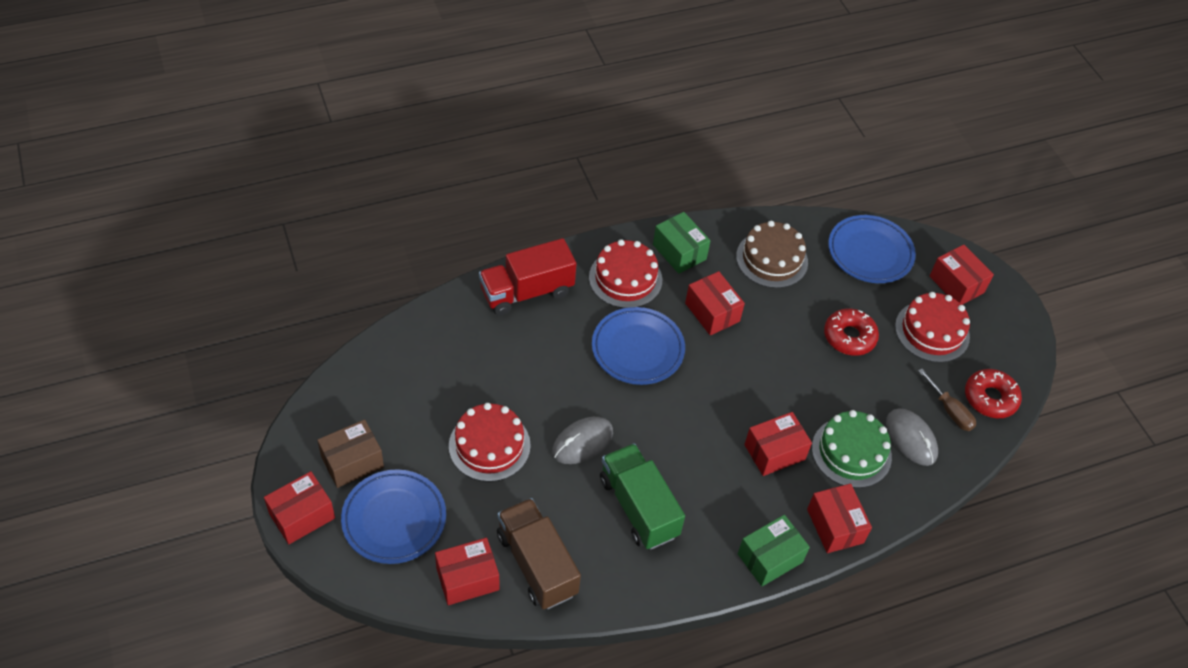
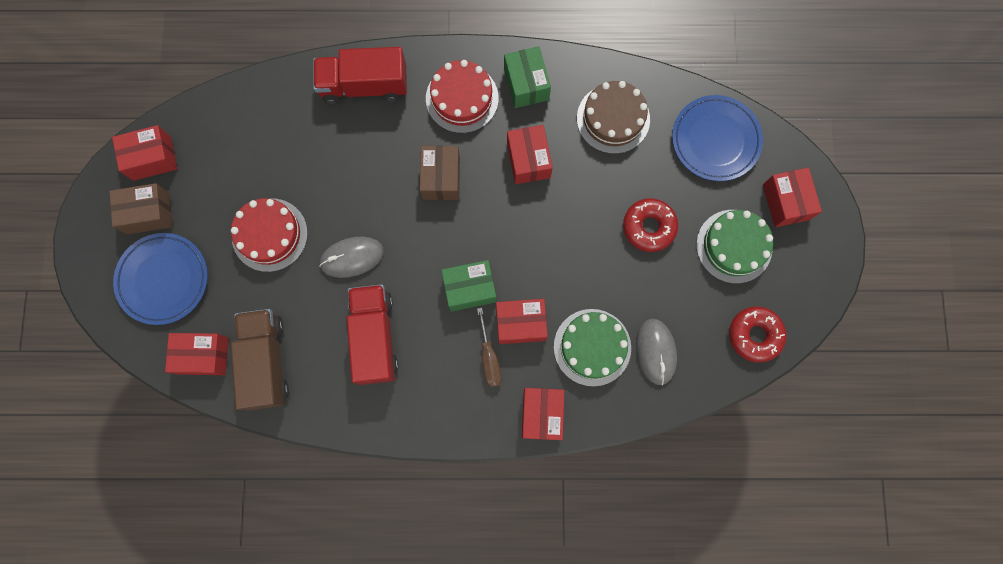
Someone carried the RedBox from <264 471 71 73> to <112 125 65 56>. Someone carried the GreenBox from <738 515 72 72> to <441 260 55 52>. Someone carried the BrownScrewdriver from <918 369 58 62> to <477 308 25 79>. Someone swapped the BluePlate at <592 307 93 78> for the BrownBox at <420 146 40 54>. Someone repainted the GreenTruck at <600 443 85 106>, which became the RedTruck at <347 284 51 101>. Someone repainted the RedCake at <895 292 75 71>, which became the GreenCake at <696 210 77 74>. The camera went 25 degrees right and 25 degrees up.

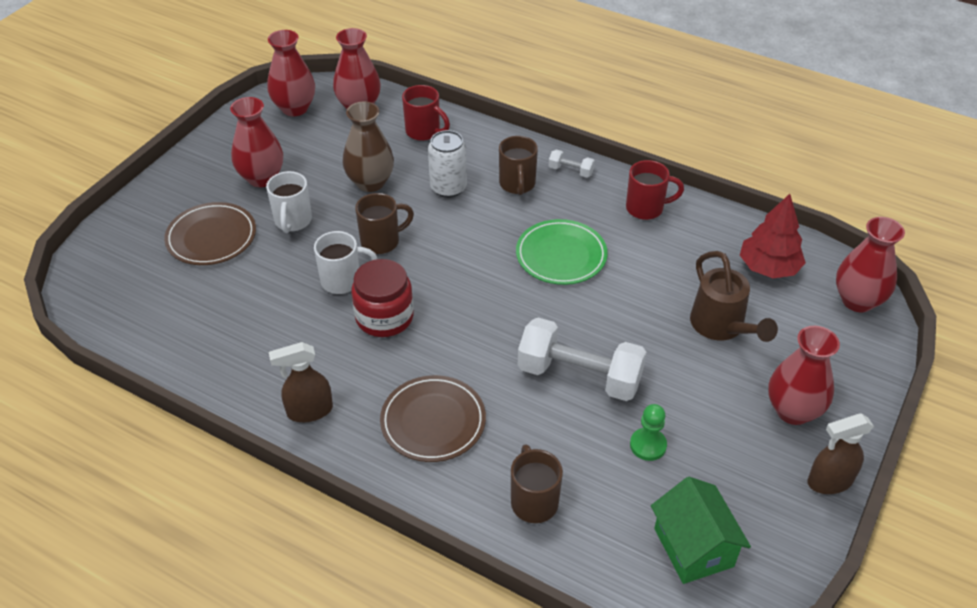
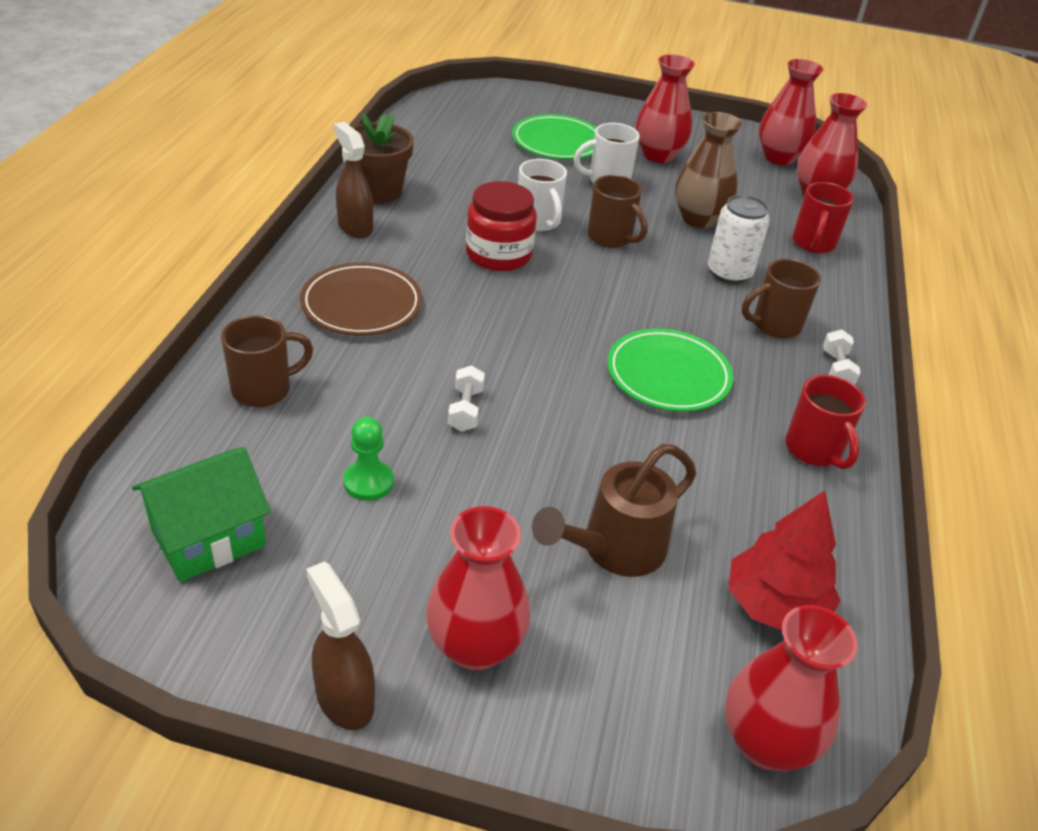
Someone put down the BrownFlowerPot at <352 113 62 91>. Someone repainted the BrownPlate at <164 202 92 63>, which became the GreenPlate at <512 114 85 45>. Someone scaled the WhiteDumbbell at <518 318 128 83> by 0.44. The camera went 70 degrees right and 5 degrees down.

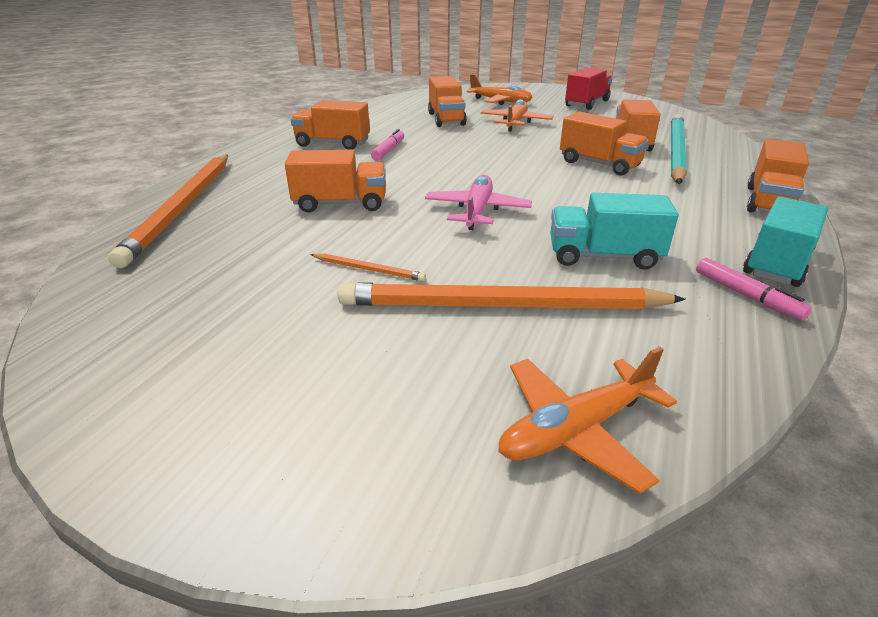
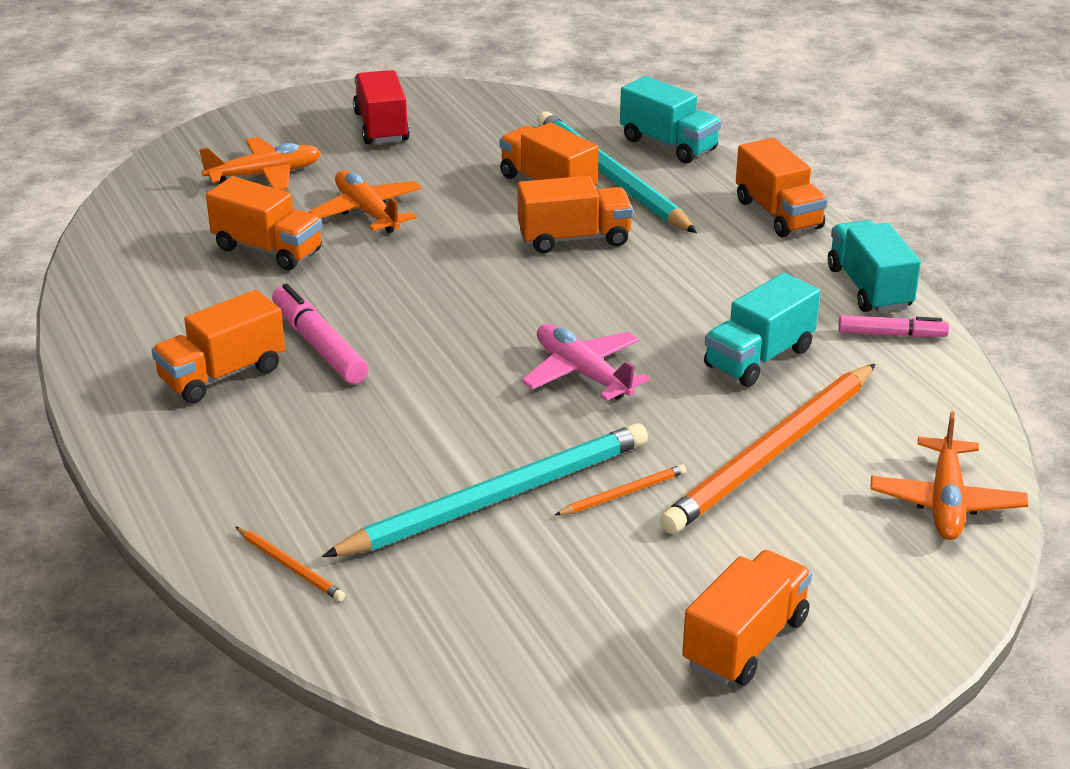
Someone put down the TurquoisePencil at <322 423 326 134>. Someone put down the TurquoiseTruck at <620 76 101 87>. Someone carried the OrangeTruck from <285 150 101 63> to <682 550 130 135>. Someone scaled the OrangePencil at <108 155 120 113> by 0.41. Someone scaled the PinkMarker at <371 129 33 32> by 1.56. The camera went 50 degrees left and 0 degrees up.

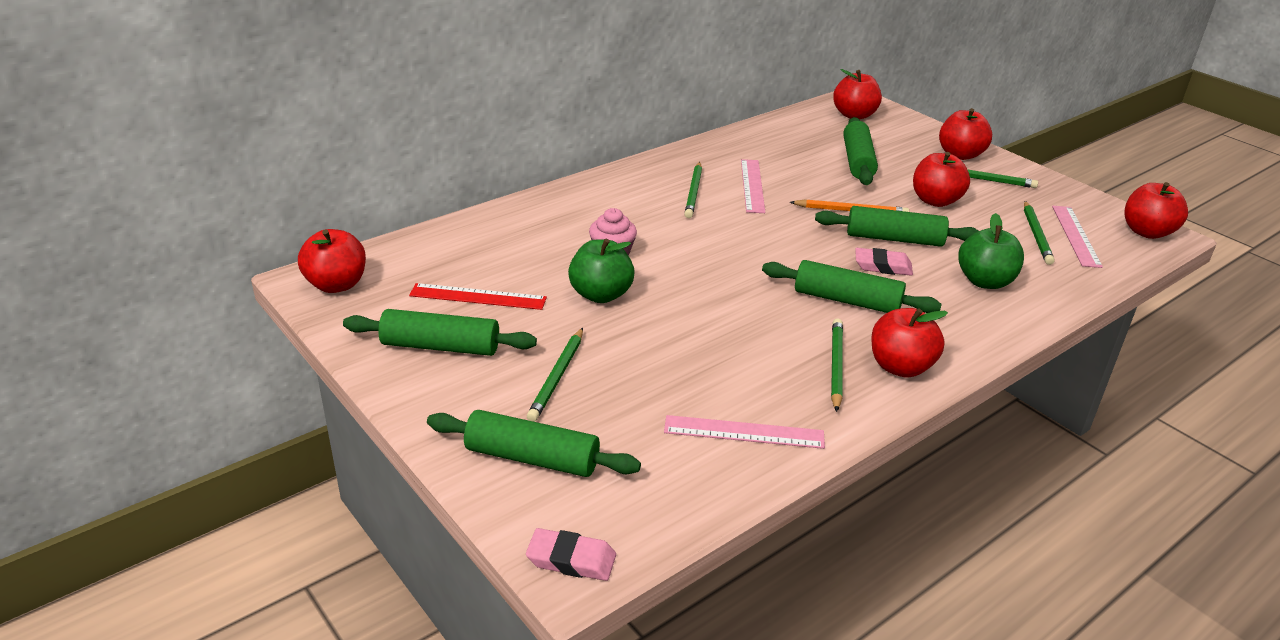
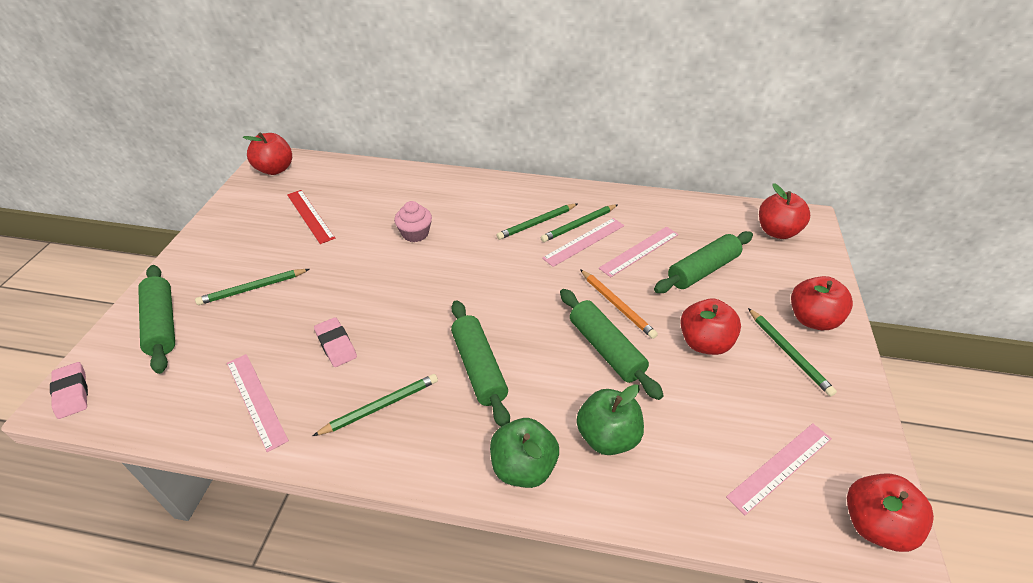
Someone took away the GreenRollingPin at <343 309 194 47>. Someone took away the RedApple at <871 308 77 70>. Someone put down the PinkRuler at <599 227 80 50>. Someone carried the GreenApple from <568 238 67 65> to <490 418 69 70>. Someone carried the PinkEraser from <855 248 58 28> to <314 317 43 50>. Someone carried the GreenPencil from <1024 201 31 64> to <540 204 78 38>. The camera went 50 degrees right and 10 degrees up.

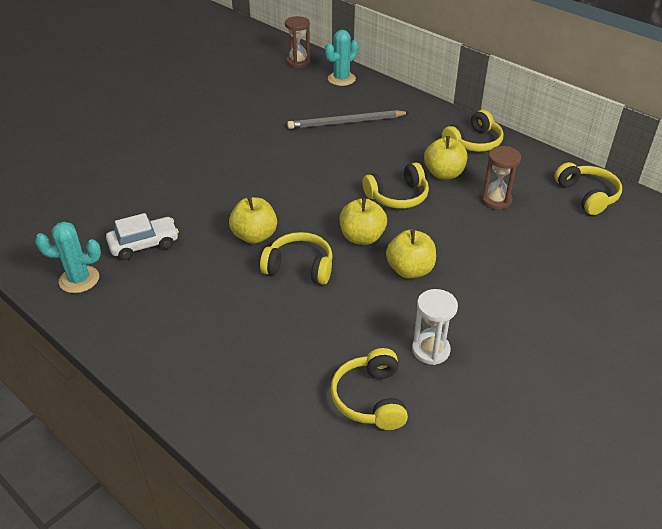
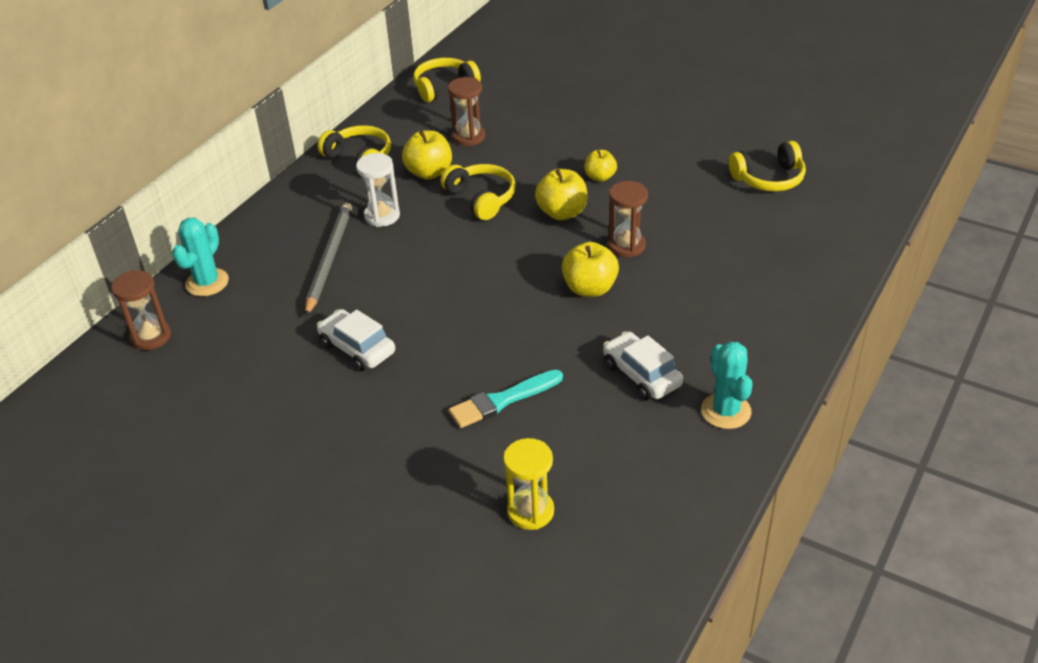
Someone put down the WhiteCar at <317 309 78 62>. Someone put down the TurquoiseBrush at <449 370 114 58>. Someone put down the YellowHourglass at <503 438 51 92>. Someone carried the WhiteHourglass from <412 289 46 76> to <356 153 44 74>. Someone swapped the YellowHeadphones at <260 232 73 53> for the BrownHourglass at <608 181 40 76>. Someone rotated the GreyPencil at <287 110 123 19> by 150 degrees counterclockwise. Someone rotated the TurquoiseCactus at <325 30 34 56> by 75 degrees clockwise. Someone scaled the YellowApple at <386 230 50 49> by 0.65. The camera went 100 degrees left and 0 degrees up.

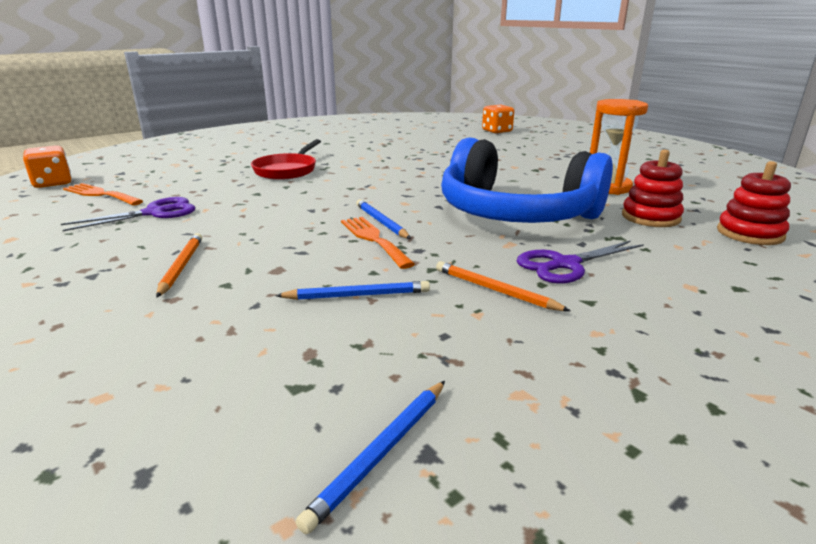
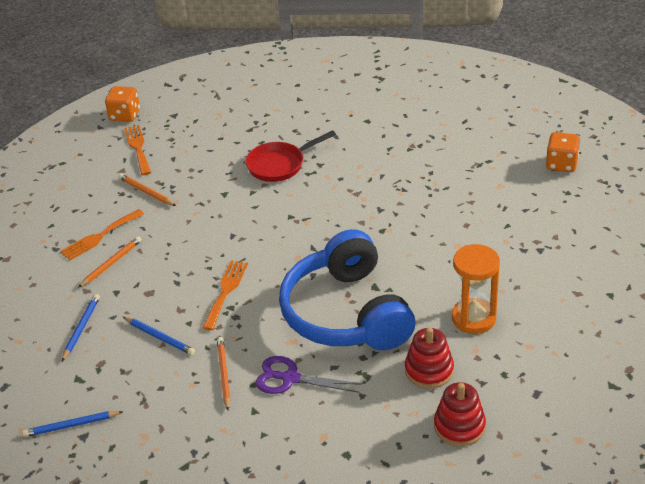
Someone put down the OrangeFork at <60 209 84 52>. Someone carried the BluePencil from <356 199 55 40> to <62 294 38 67>. Someone swapped the PurpleScissors at <61 197 134 34> for the OrangePencil at <119 174 57 32>. The camera went 45 degrees right and 15 degrees up.

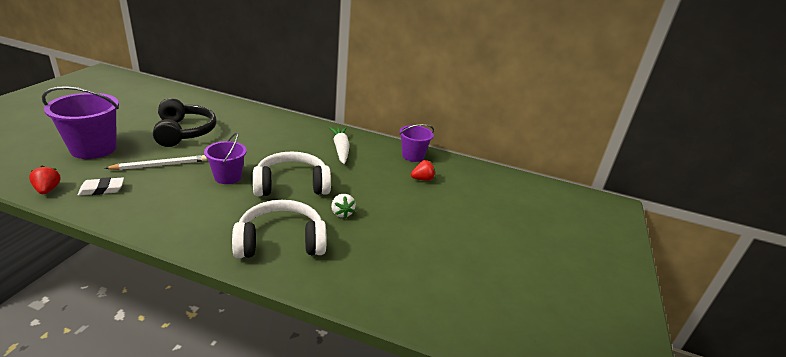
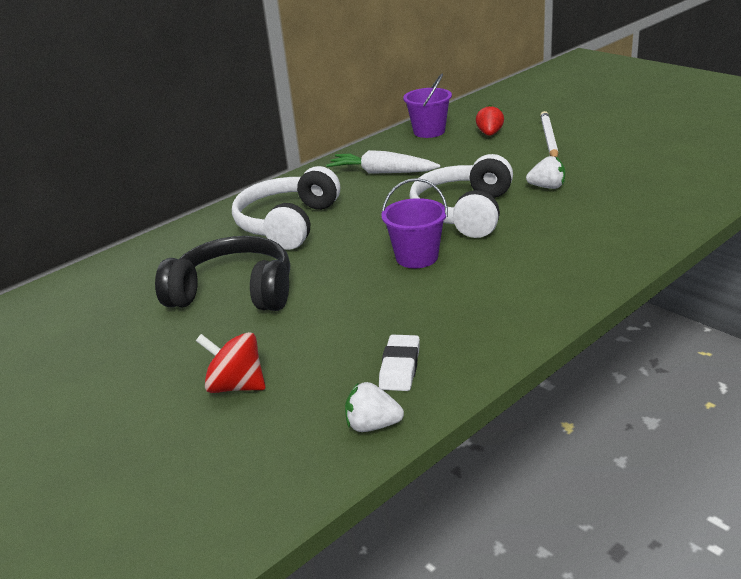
Someone carried the WhitePencil from <105 155 102 15> to <540 111 18 46>. Someone carried the WhiteHeadphones from <232 200 94 58> to <232 166 108 84>. Someone swapped the PurpleBucket at <42 86 77 73> for the RedSpinningTop at <196 332 70 61>. Someone repainted the RedStrawberry at <29 166 32 28>, which became the WhiteStrawberry at <345 382 59 50>. The camera went 55 degrees left and 0 degrees up.

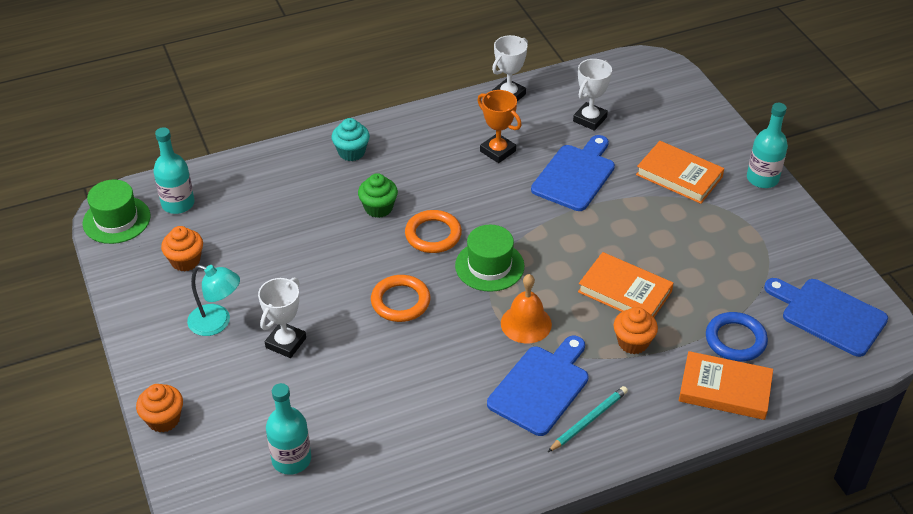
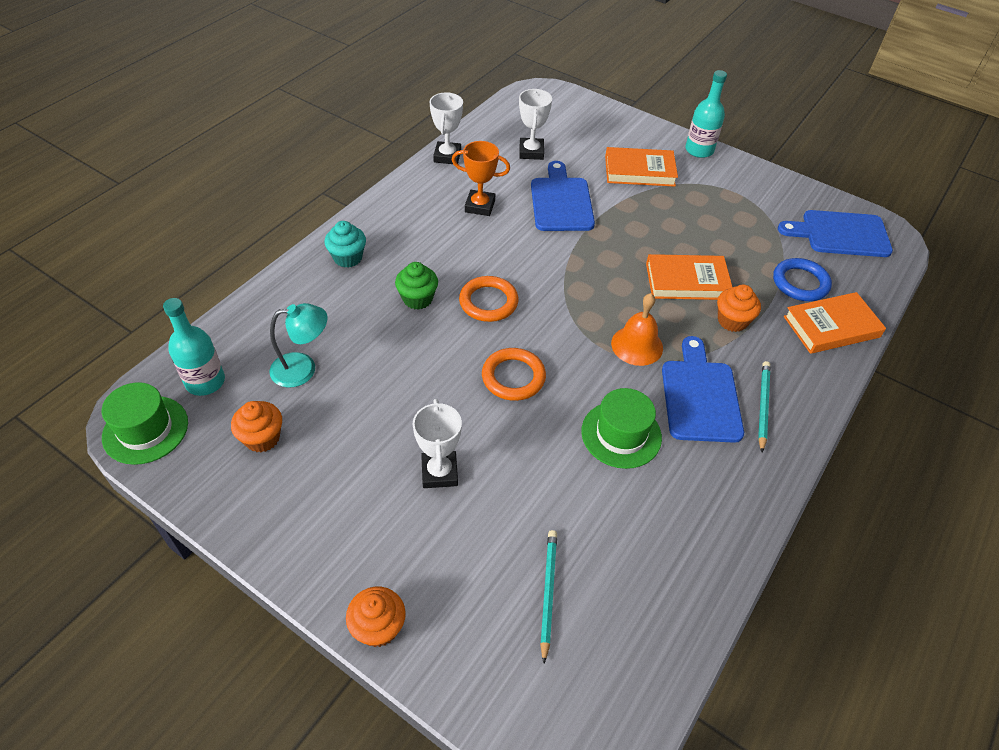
Someone carried the TurquoiseLamp from <187 265 53 71> to <269 303 58 85>. Someone carried the GreenHat from <455 225 69 67> to <581 388 81 81>. Someone swapped the TurquoiseBottle at <266 383 45 92> for the TurquoisePencil at <540 530 17 133>. The camera went 35 degrees left and 5 degrees up.

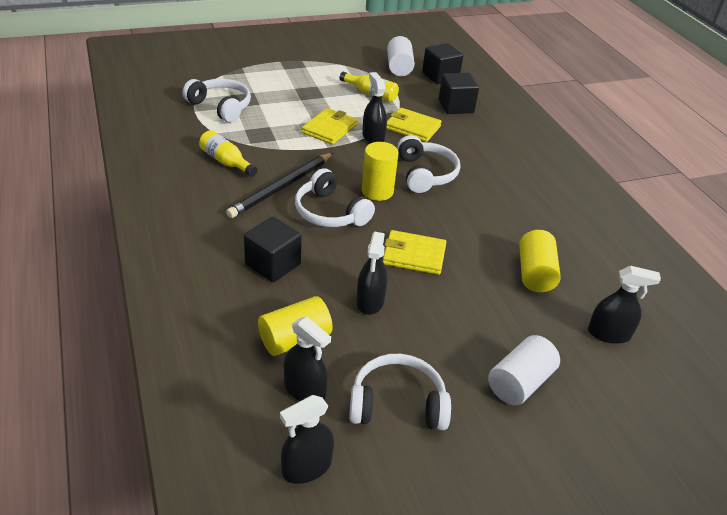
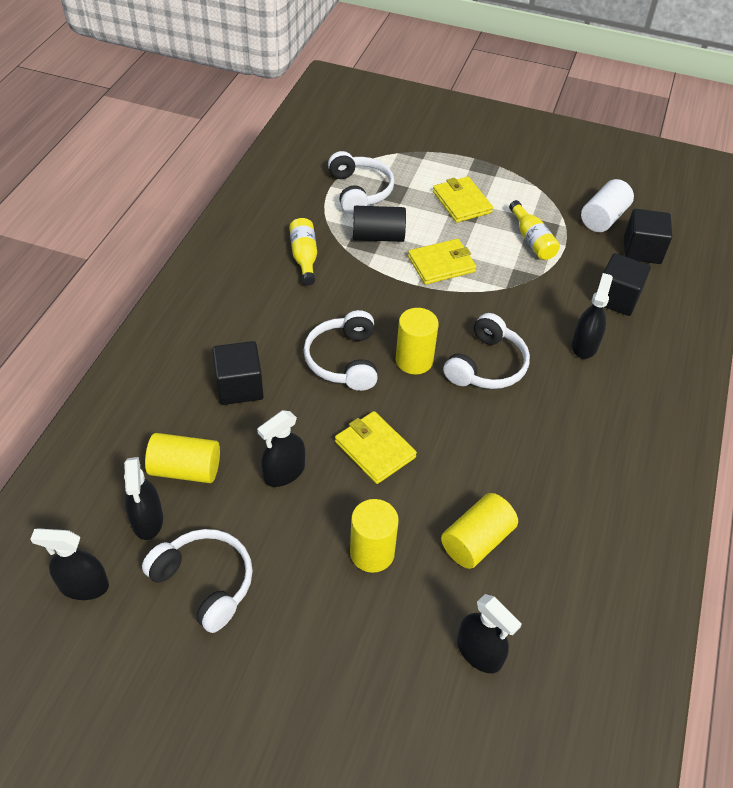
Someone took away the BlackPencil at <226 153 107 65>. Someone took away the WhiteCylinder at <488 335 72 71>. Someone put down the YellowCylinder at <350 499 49 74>. Someone put down the BlackCylinder at <353 206 53 36>. Someone carried the BlackSprayBottle from <362 72 25 71> to <572 273 41 86>. Someone carried the YellowWallet from <386 108 56 34> to <433 177 60 46>. The camera went 40 degrees right and 10 degrees up.

